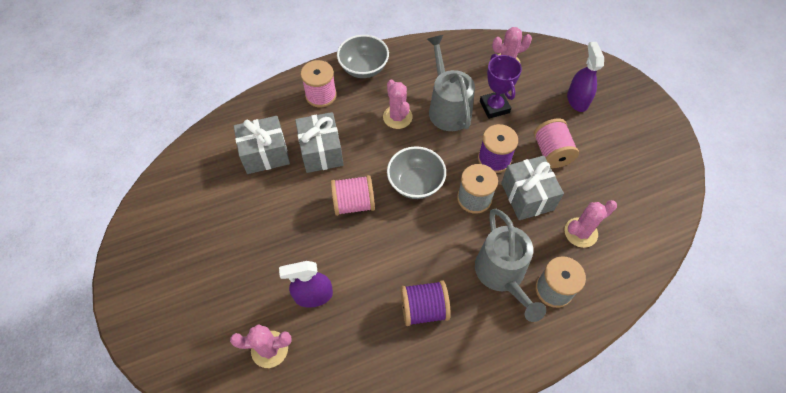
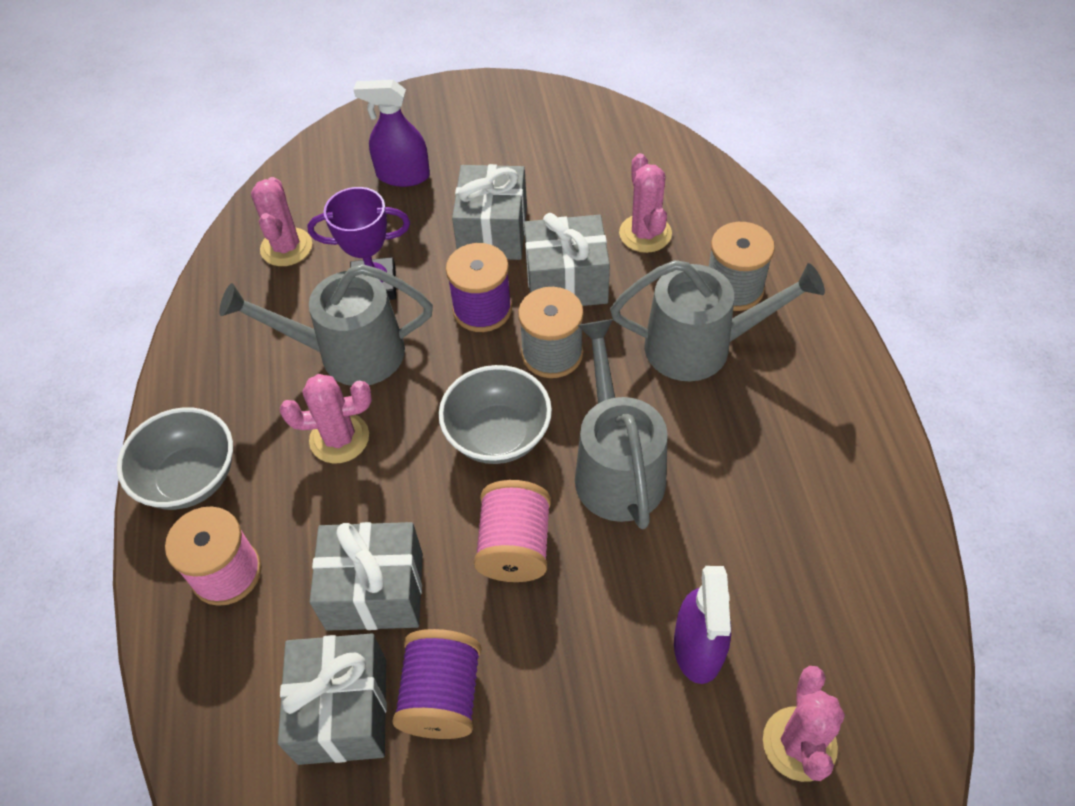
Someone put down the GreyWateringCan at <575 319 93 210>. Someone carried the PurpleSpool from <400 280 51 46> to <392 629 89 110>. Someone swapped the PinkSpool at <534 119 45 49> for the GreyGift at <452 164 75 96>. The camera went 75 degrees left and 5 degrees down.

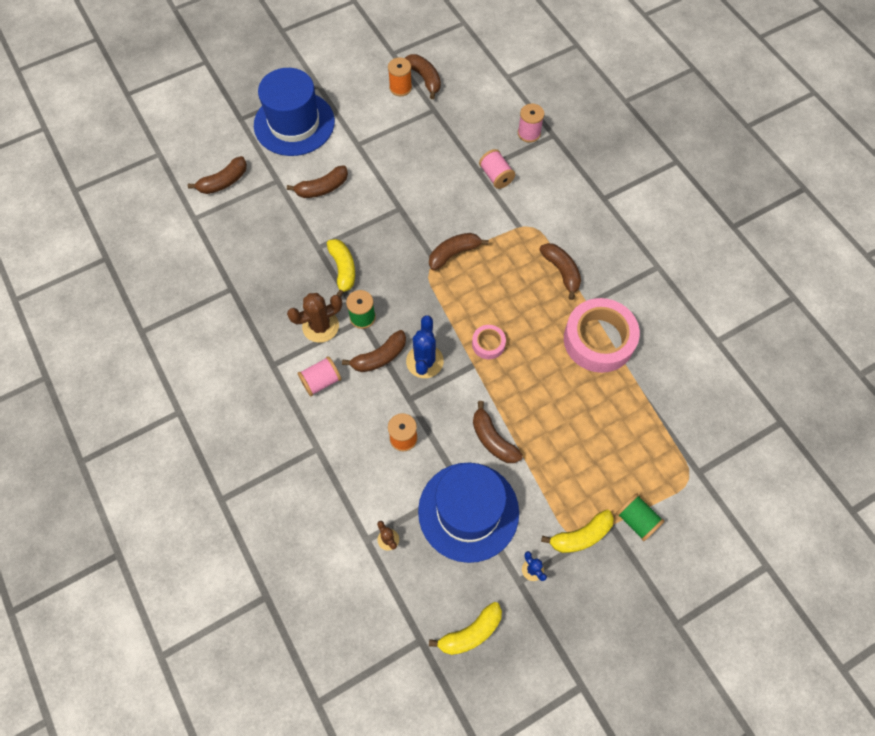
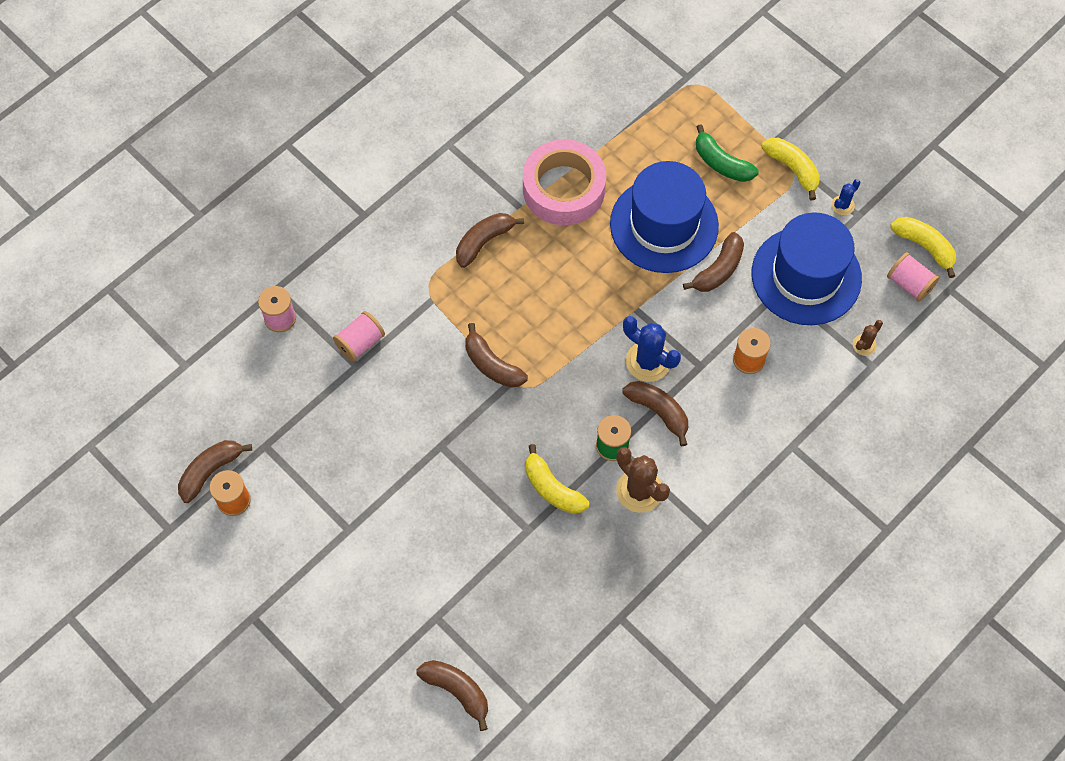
Someone took away the BrownBanana at <287 165 61 33>. Someone took away the PinkTape at <472 325 34 34>. Someone took away the GreenSpool at <616 493 48 48>. Someone put down the GreenBanana at <696 124 63 58>. Someone carried the BlueHat from <254 68 81 88> to <610 161 109 112>. Someone carried the PinkSpool from <298 356 43 40> to <887 252 53 50>. Someone rotated the YellowBanana at <327 239 28 58> by 105 degrees counterclockwise. Someone rotated the BlueCactus at <406 315 38 63> by 45 degrees clockwise. The camera went 105 degrees left and 0 degrees up.

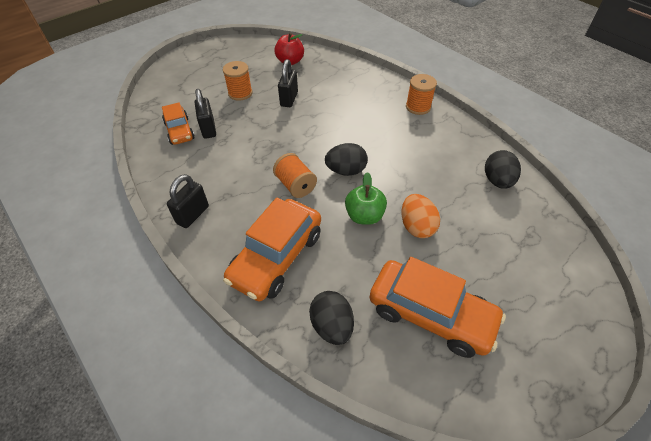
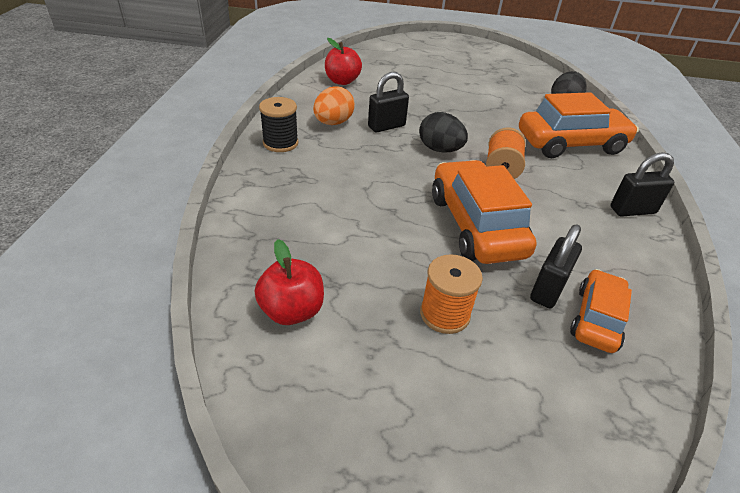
Someone took away the GreenApple at <345 172 42 53>. Someone carried the BlackPadlock from <278 59 20 48> to <368 72 41 60>. Someone carried the OrangeCar from <369 257 137 101> to <432 160 104 104>. Someone carried the OrangeEgg from <402 194 38 44> to <313 86 42 39>. Someone swapped the BlackEgg at <485 150 36 39> for the RedApple at <325 38 37 47>. Someone repainted the OrangeSpool at <406 74 31 41>, which became the BlackSpool at <259 97 40 55>. The camera went 135 degrees left and 10 degrees down.

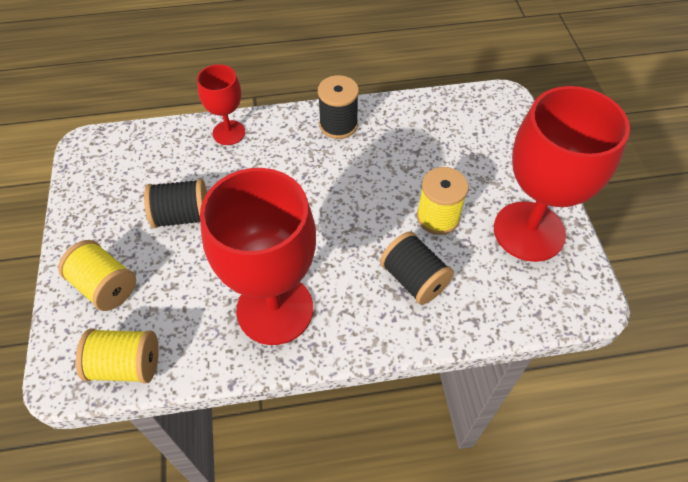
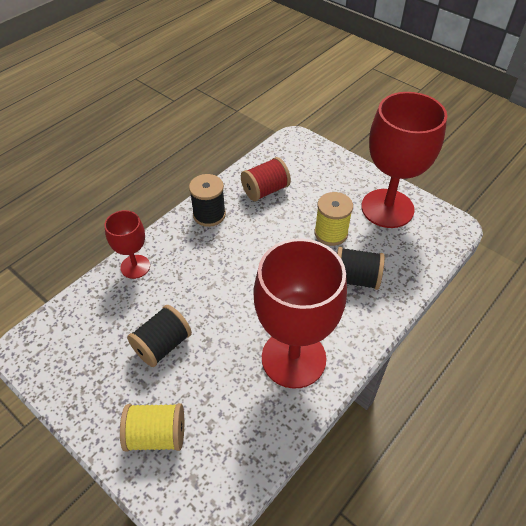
Someone took away the YellowSpool at <76 329 83 54>. Someone put down the RedSpool at <241 157 50 44>. The camera went 40 degrees left and 5 degrees down.

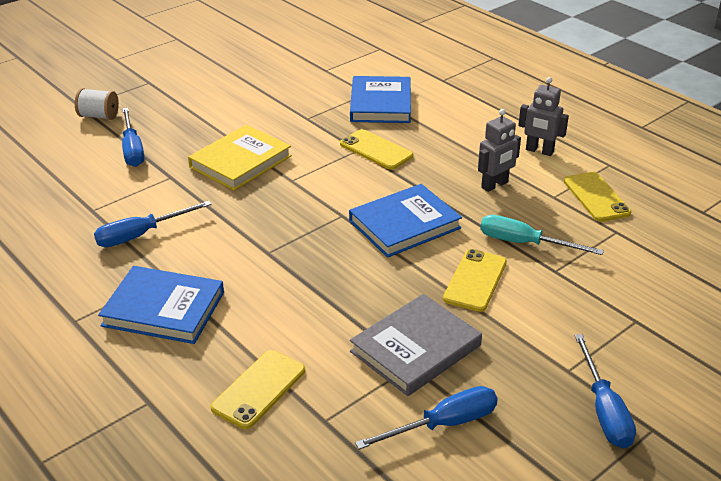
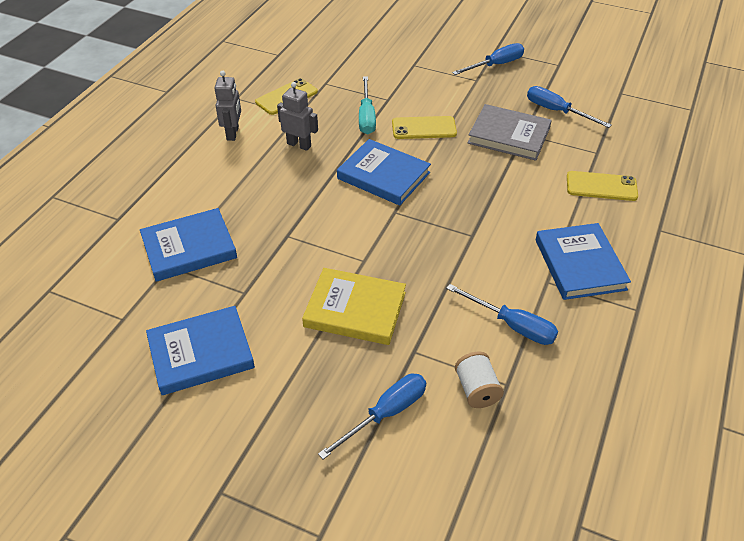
Someone took away the YellowPhone at <340 129 73 41>. Someone put down the BlueBook at <146 306 109 89>. Someone carried the WhiteSpool from <75 88 44 32> to <455 352 49 56>. The camera went 115 degrees left and 10 degrees up.

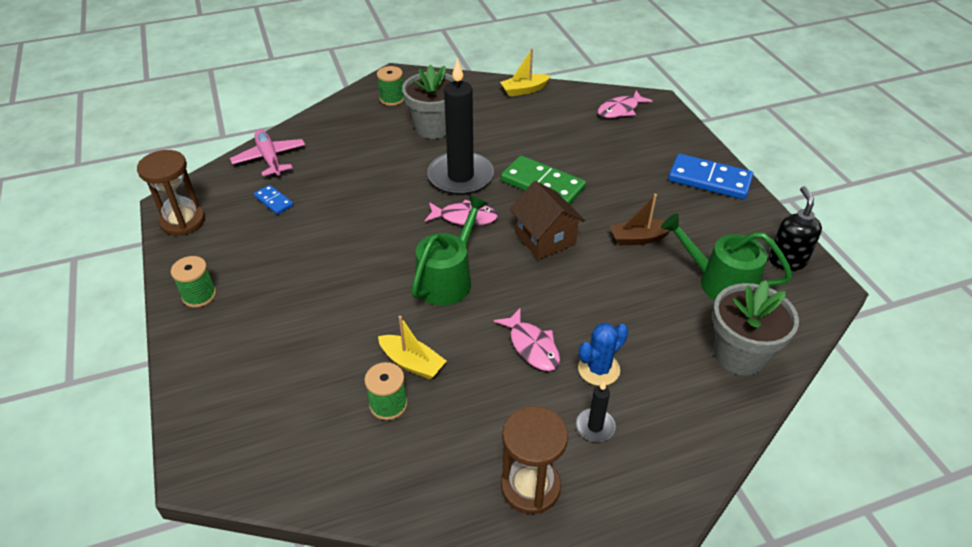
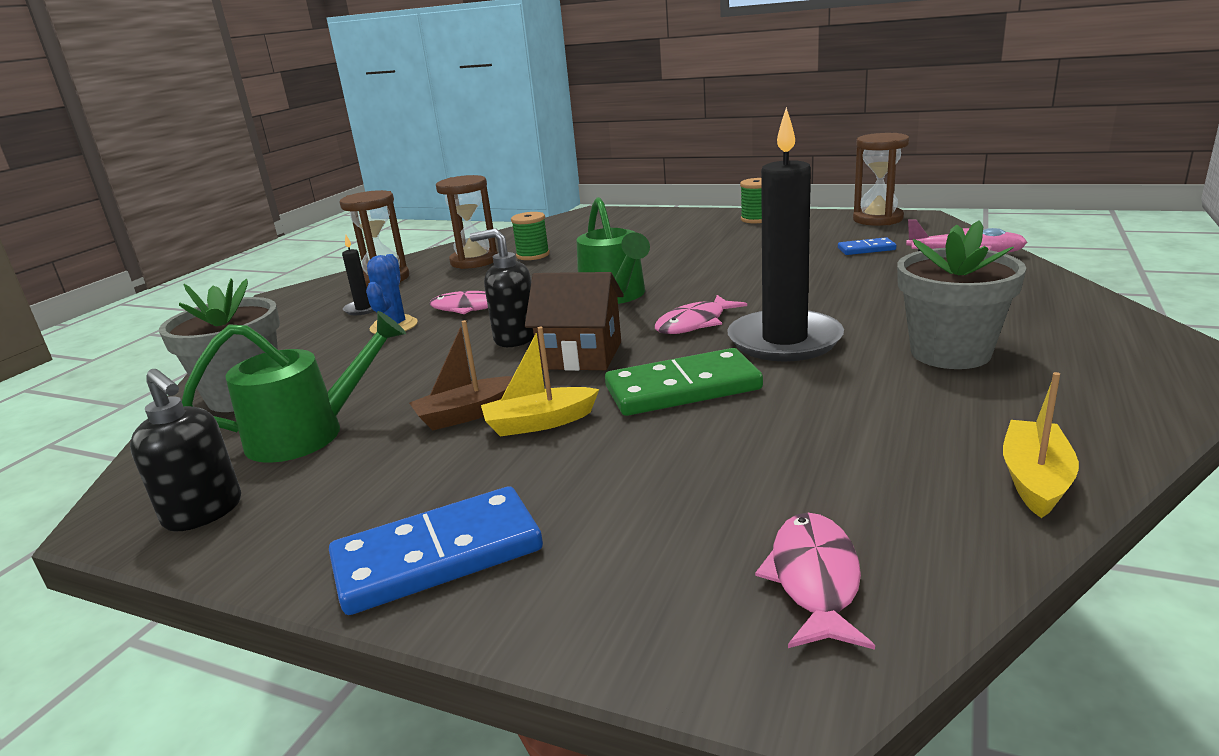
Someone took away the GreenSpool at <377 66 27 40>. Someone put down the BrownHourglass at <436 175 62 94>. Someone put down the BlackSoapDispenser at <470 228 64 119>. Someone carried the YellowBoat from <378 316 68 64> to <481 327 118 110>. Someone rotated the BrownBoat at <610 194 61 52> by 150 degrees counterclockwise. The camera went 135 degrees right and 20 degrees down.

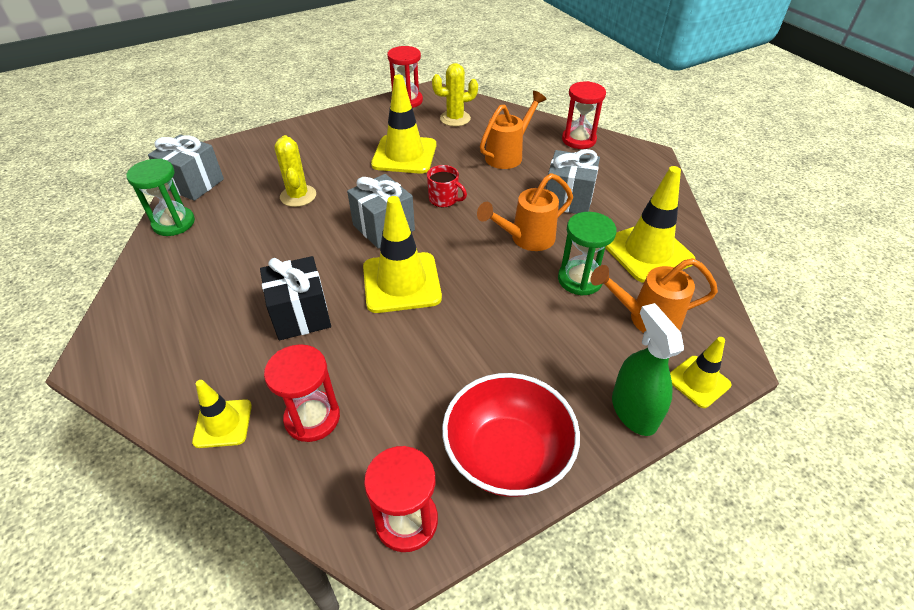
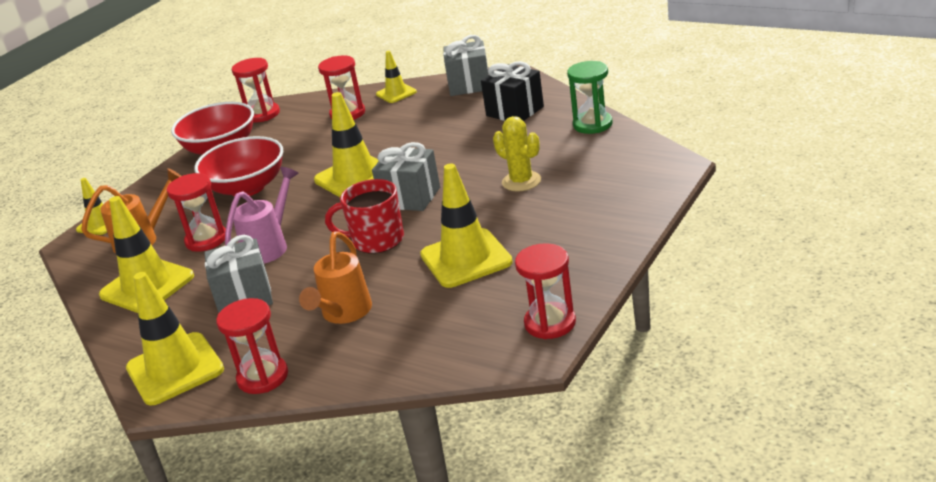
Someone took away the YellowCactus at <432 63 46 63>. Someone took away the GreenSprayBottle at <612 303 72 133>. Someone put down the YellowTrafficCone at <126 272 98 134>. Someone put down the RedBowl at <194 136 89 60>. Someone carried the GreyGift from <148 134 76 67> to <443 35 46 61>. Someone carried the BlackGift from <260 256 71 84> to <481 61 63 60>. Someone repainted the OrangeWateringCan at <477 173 96 78>, which became the PinkWateringCan at <225 167 74 97>. Someone repainted the GreenHourglass at <558 212 59 84>, which became the RedHourglass at <167 173 59 78>. Someone scaled the RedMug at <427 165 40 42> by 1.58. The camera went 155 degrees right and 15 degrees down.

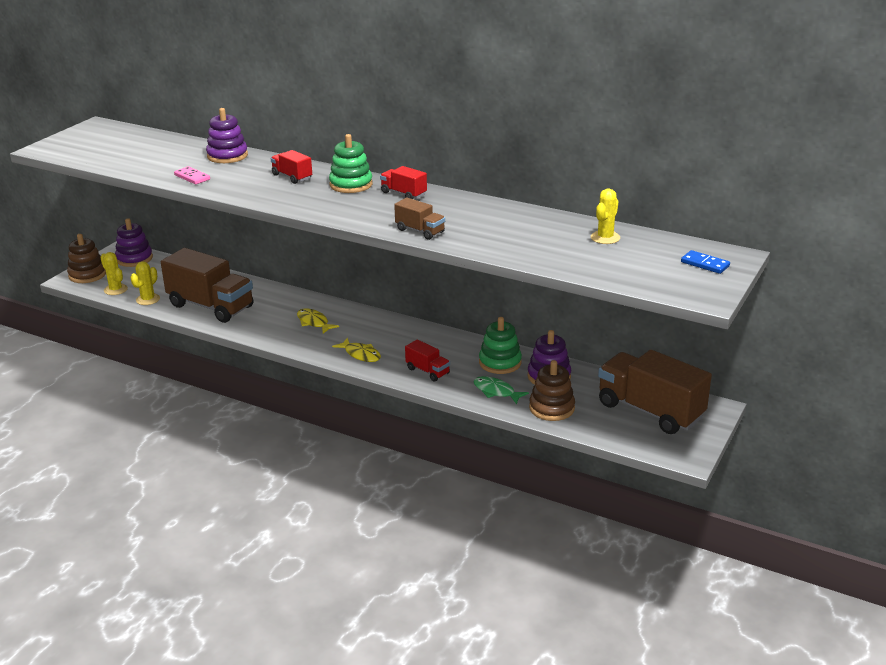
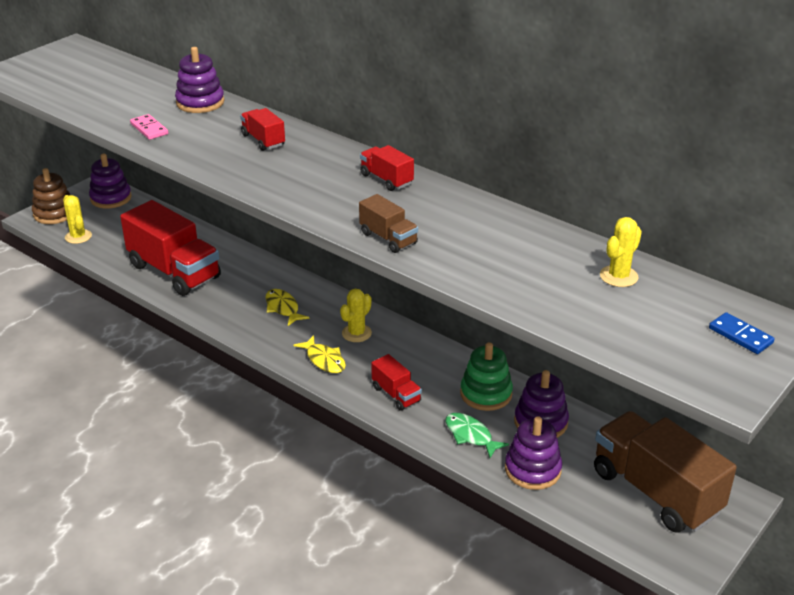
Someone took away the GreenStackingToy at <329 134 44 59>. Someone carried the YellowCactus from <130 261 30 44> to <340 289 32 53>. Someone repainted the BrownTruck at <161 248 92 75>, which became the RedTruck at <120 200 101 96>. Someone repainted the BrownStackingToy at <529 360 46 61>, which became the PurpleStackingToy at <505 416 57 74>. The camera went 10 degrees right and 5 degrees up.

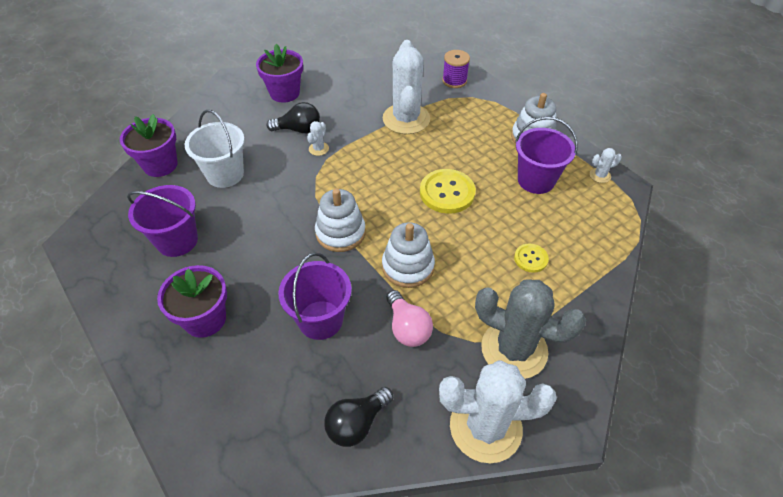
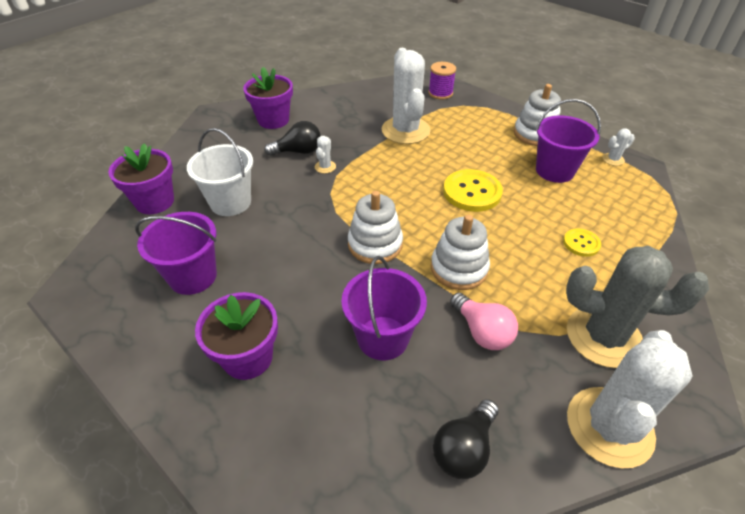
Someone rotated the WhiteCactus at <439 360 118 103> by 45 degrees counterclockwise. The camera went 10 degrees left and 5 degrees down.

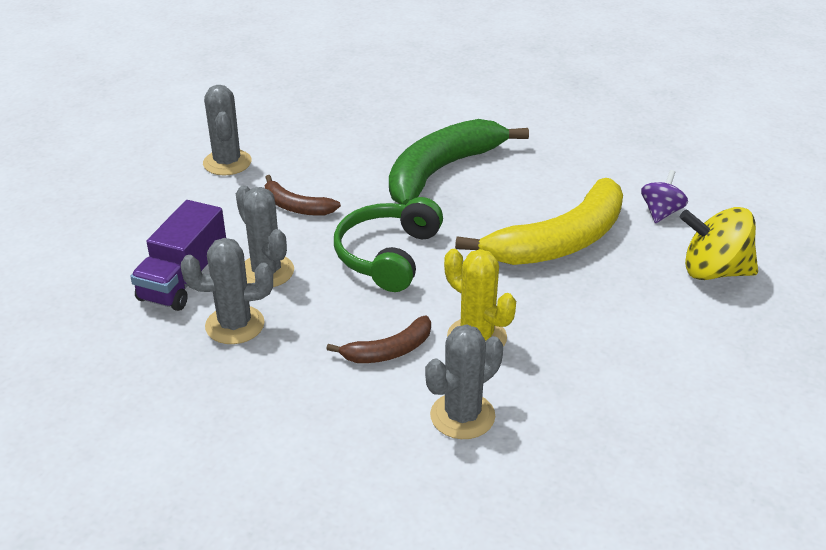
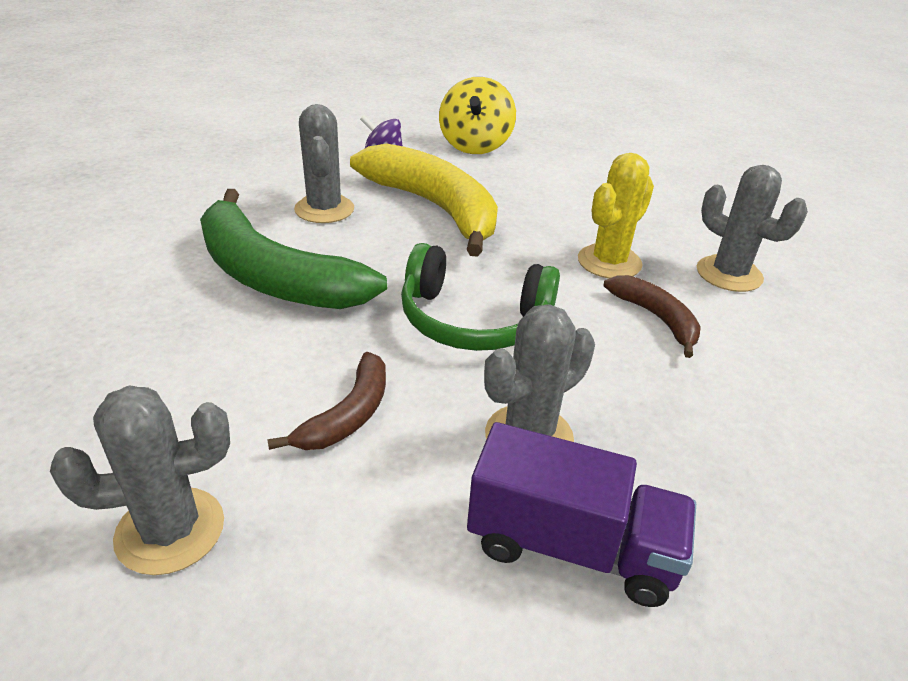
Someone carried the GreyCactus from <181 238 92 106> to <294 104 60 119>. The camera went 95 degrees left and 0 degrees up.

